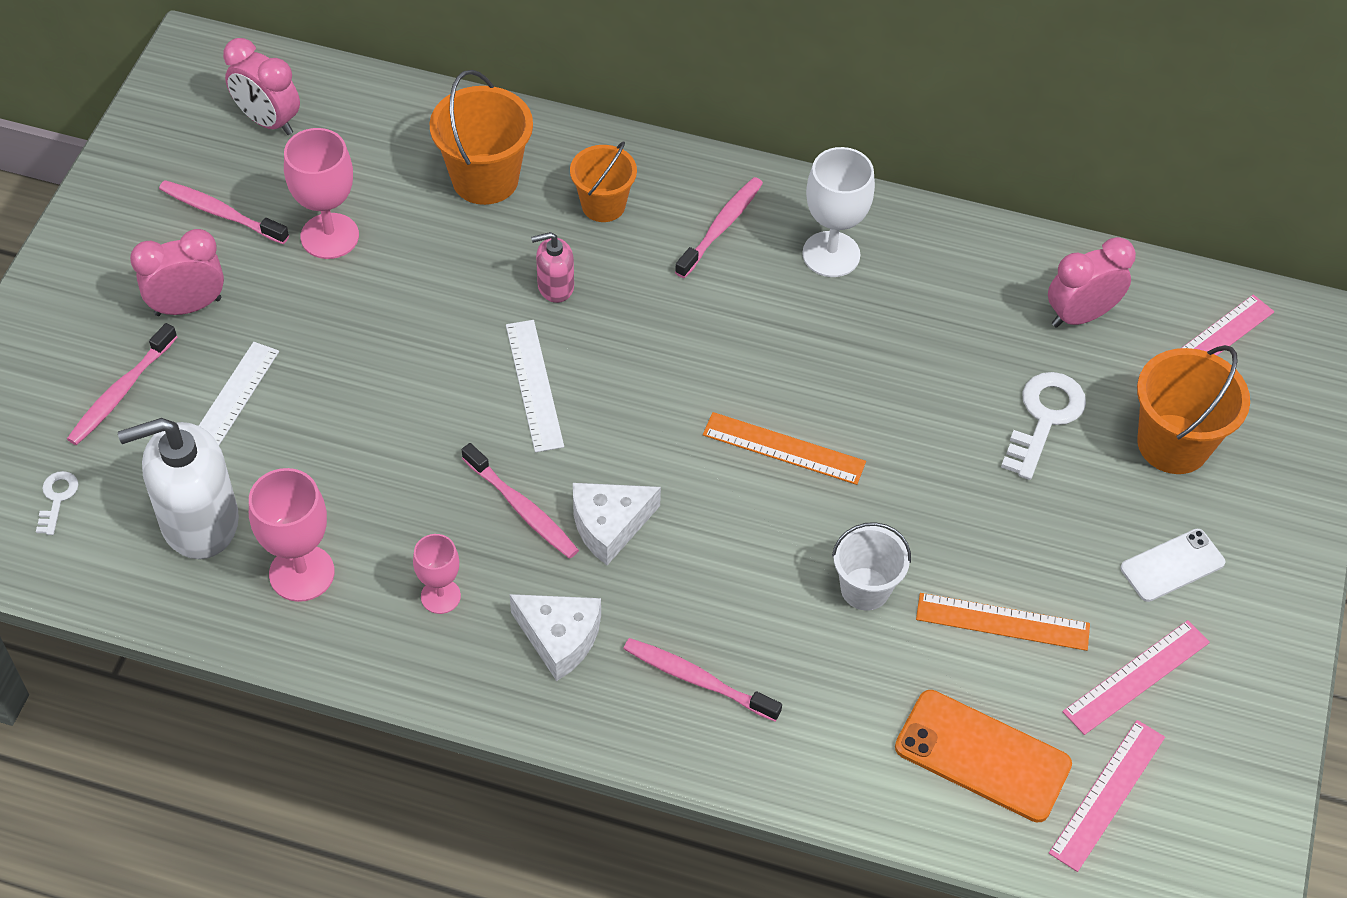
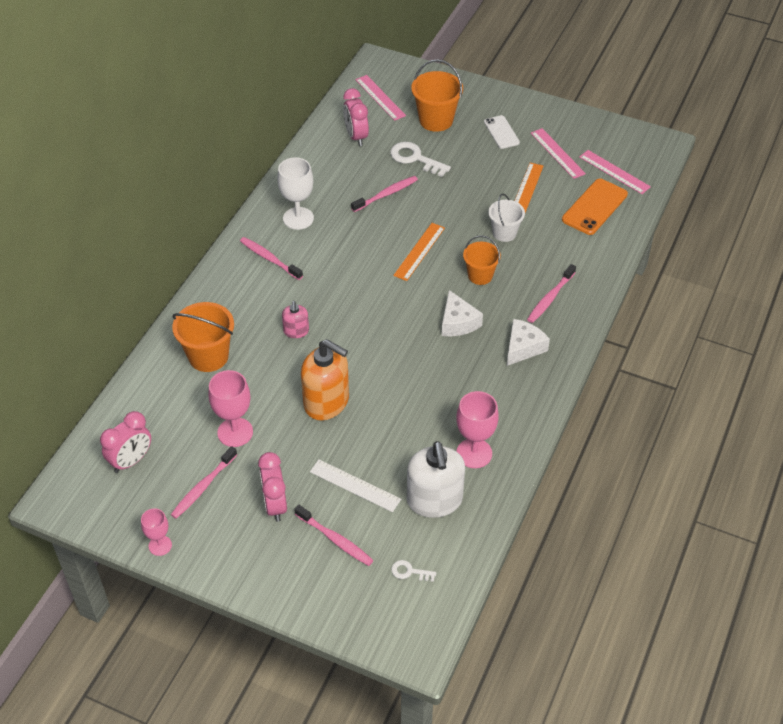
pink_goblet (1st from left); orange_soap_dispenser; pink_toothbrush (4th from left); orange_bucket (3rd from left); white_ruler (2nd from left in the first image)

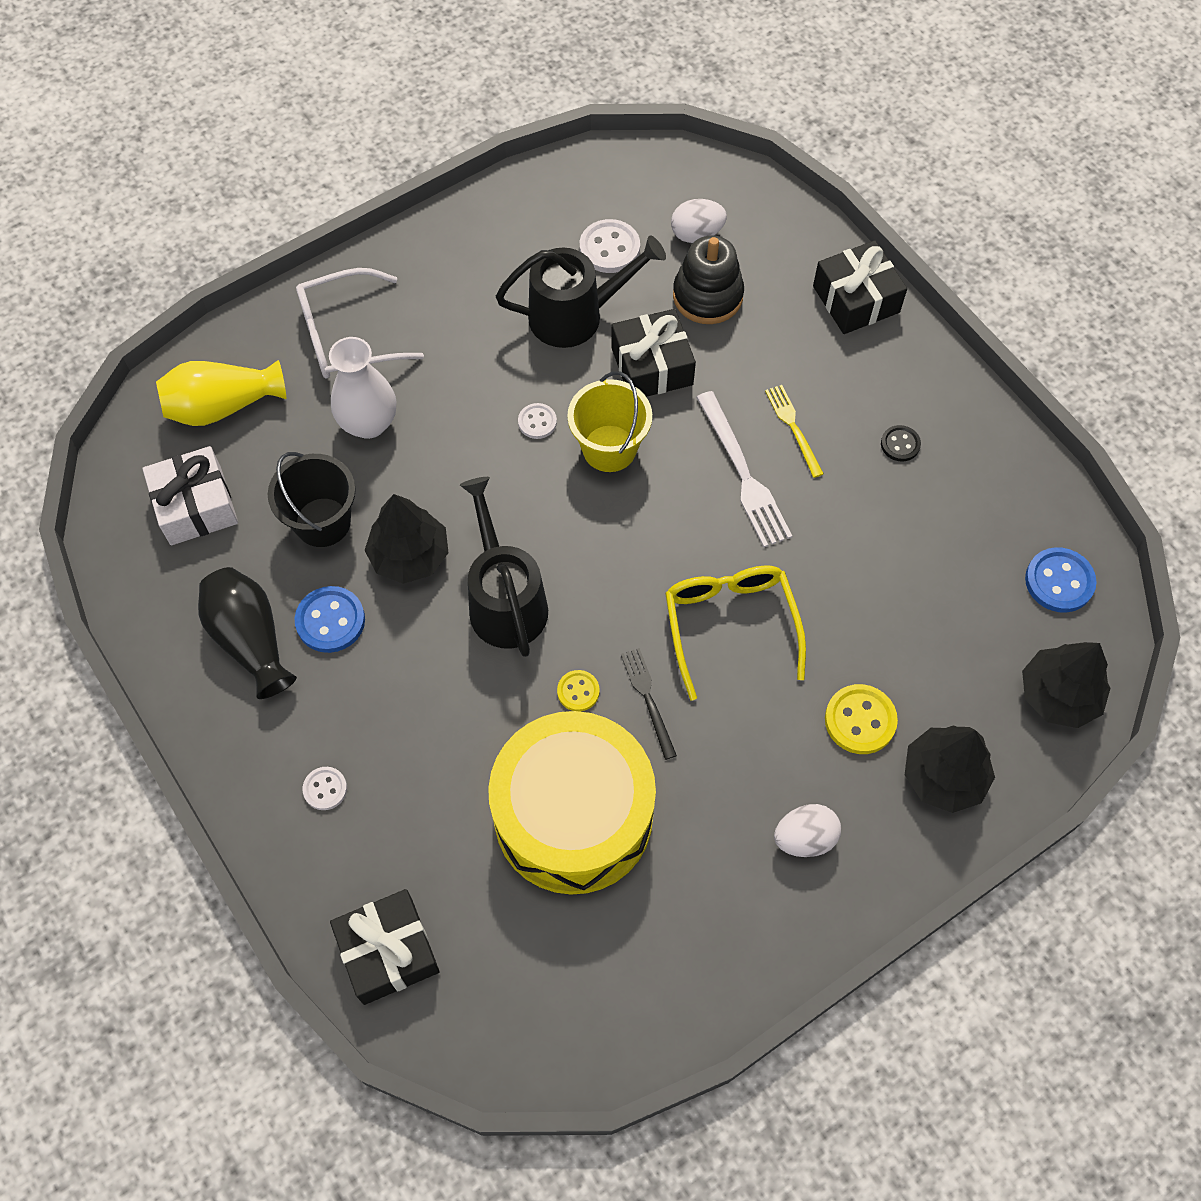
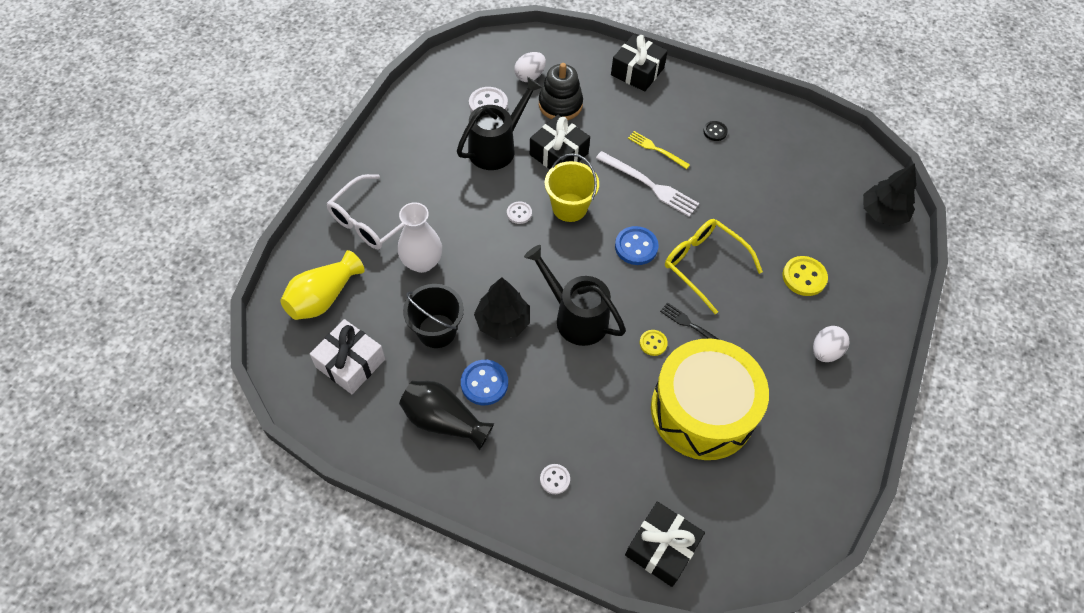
blue_button (2nd from left); black_tree (2nd from left in the first image)

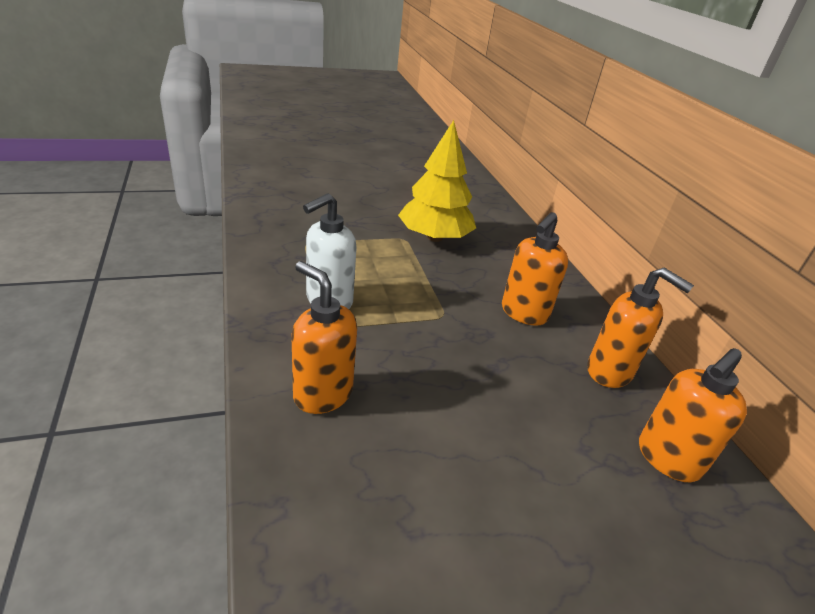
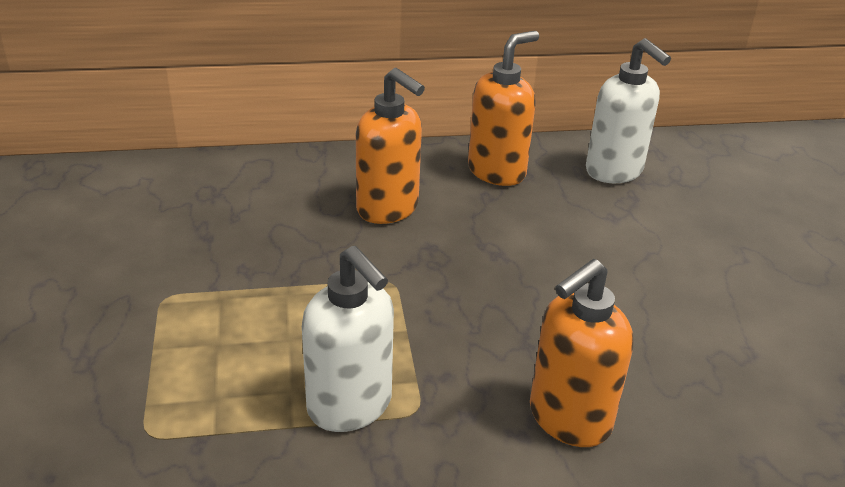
white_soap_dispenser (2nd from left); yellow_tree

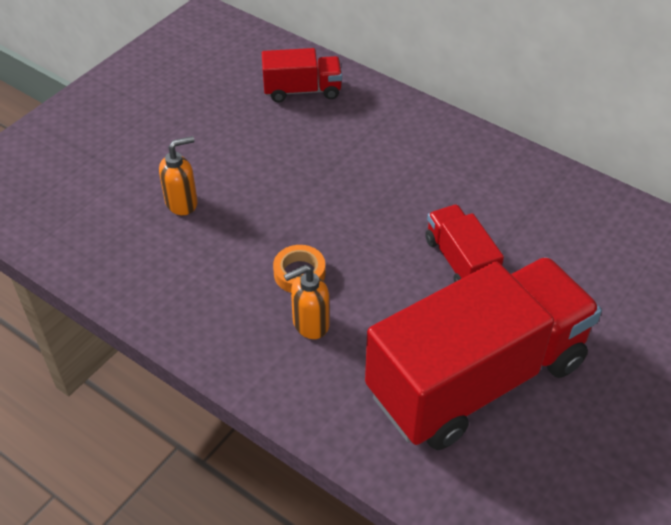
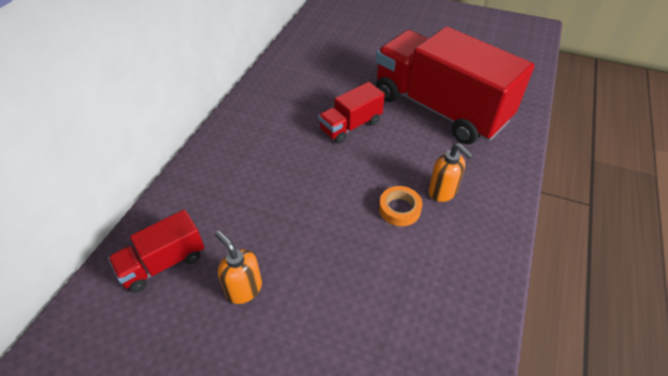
red_truck (1st from left); orange_soap_dispenser (1st from left)

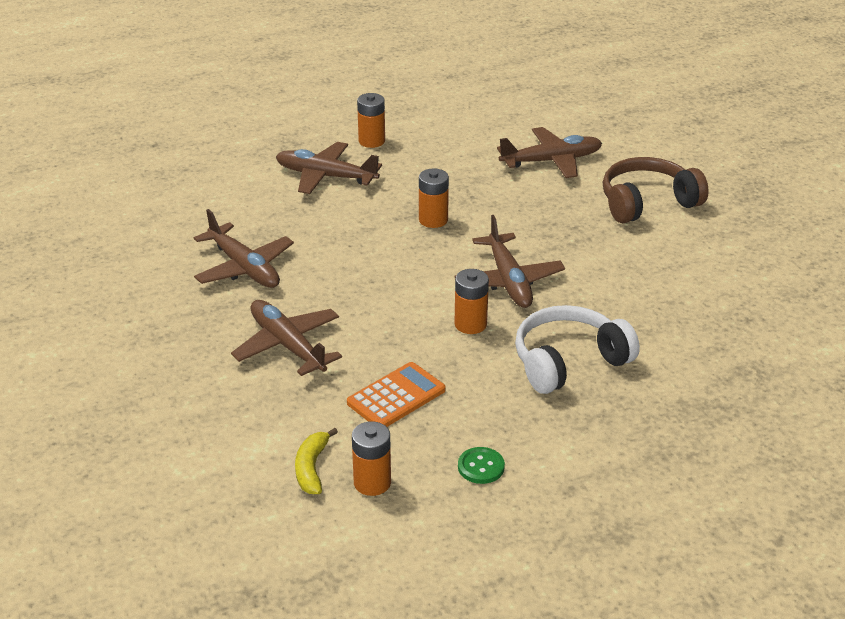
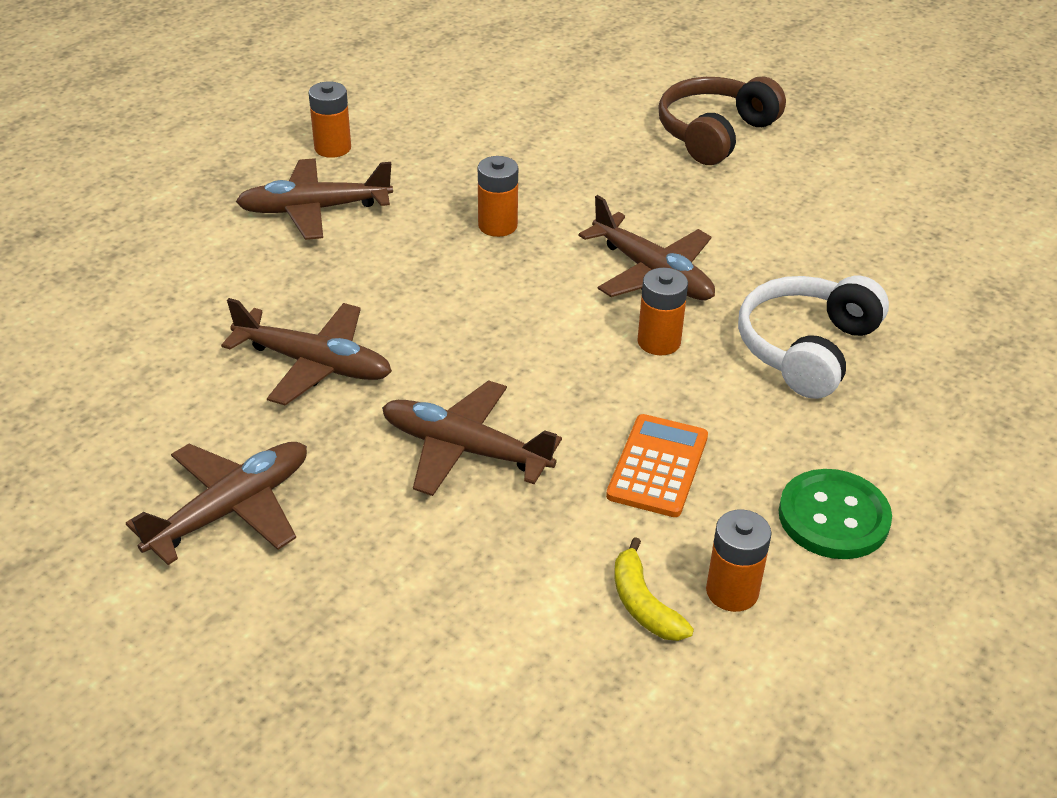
brown_plane (1st from left); green_button

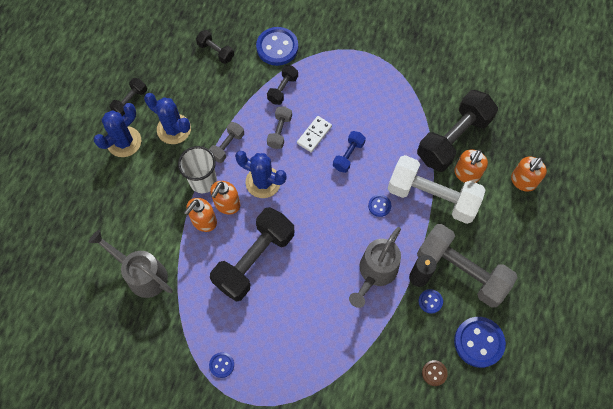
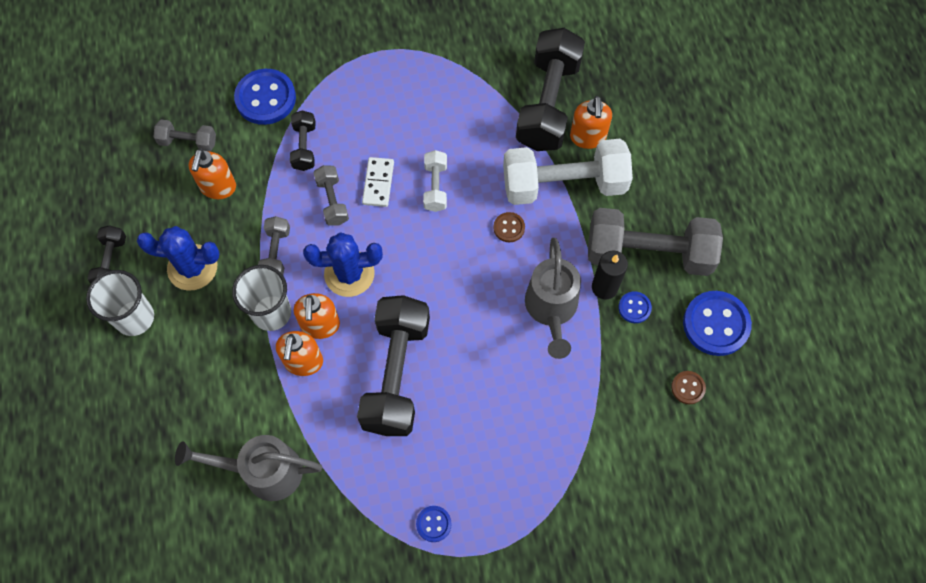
white_cup (1st from left); grey_dumbbell (1st from left); orange_soap_dispenser (1st from left); white_dumbbell (1st from left); brown_button (1st from left)

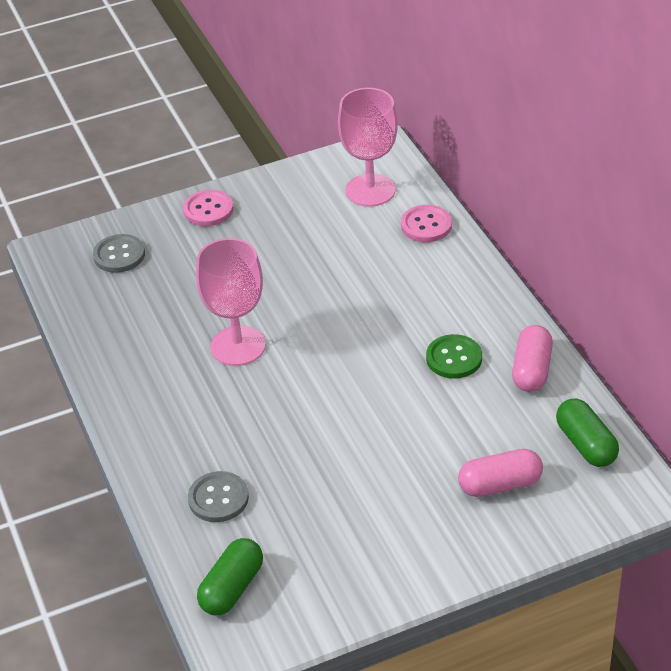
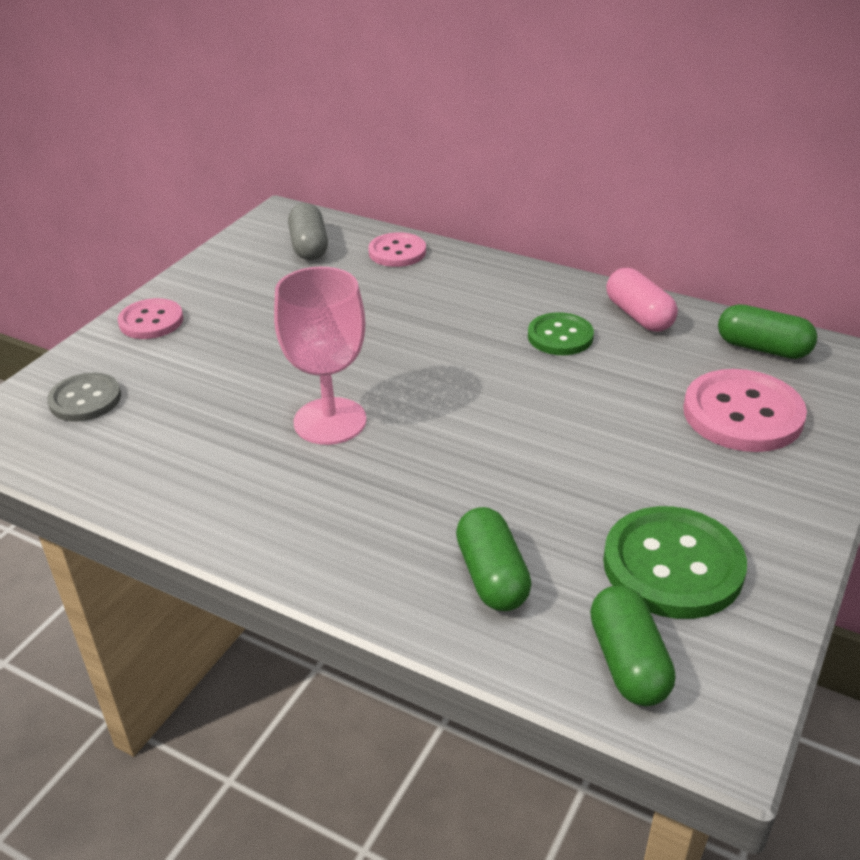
grey_capsule; green_capsule (1st from left); green_button (2nd from left); pink_button (3rd from left)

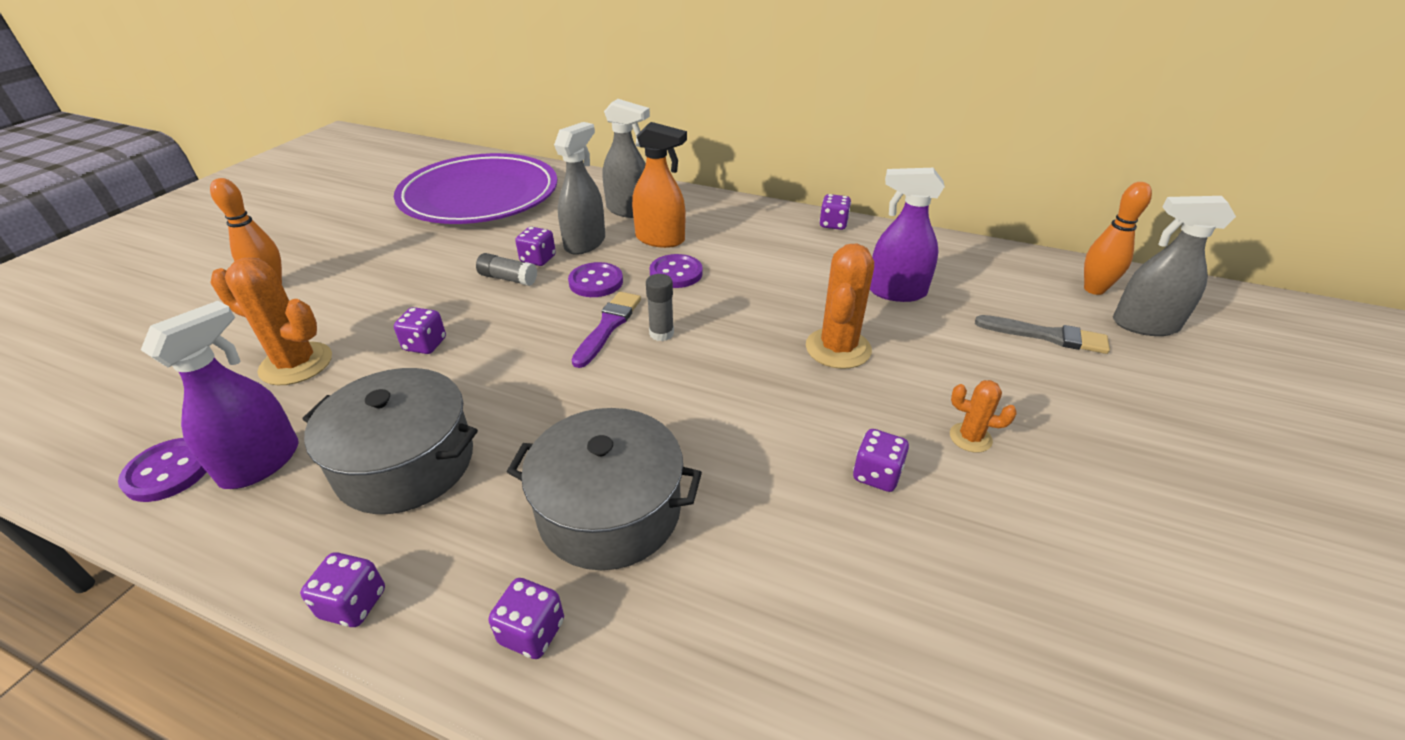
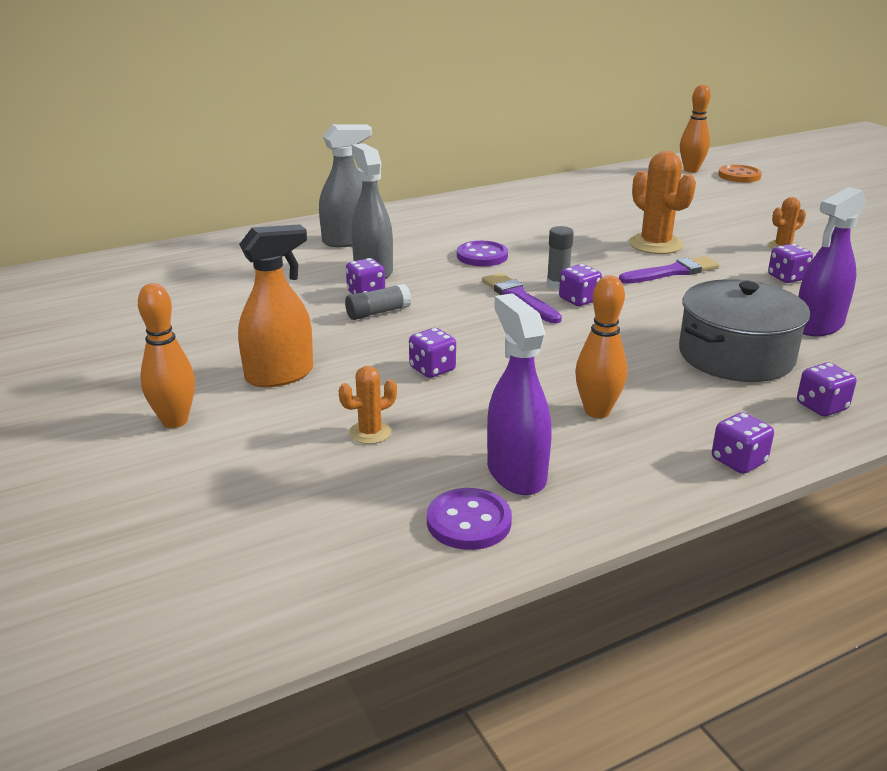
orange_spray_bottle; orange_cactus (1st from left); purple_dice (3rd from left); orange_bowling_pin (2nd from left); purple_brush (2nd from left); orange_button; purple_spray_bottle (2nd from left); purple_plate; purple_button (2nd from left in the first image); grey_brush

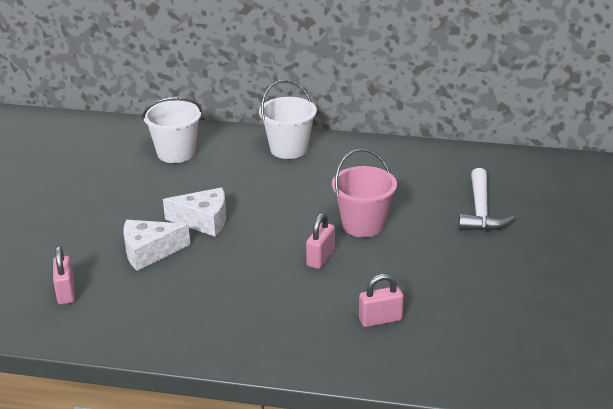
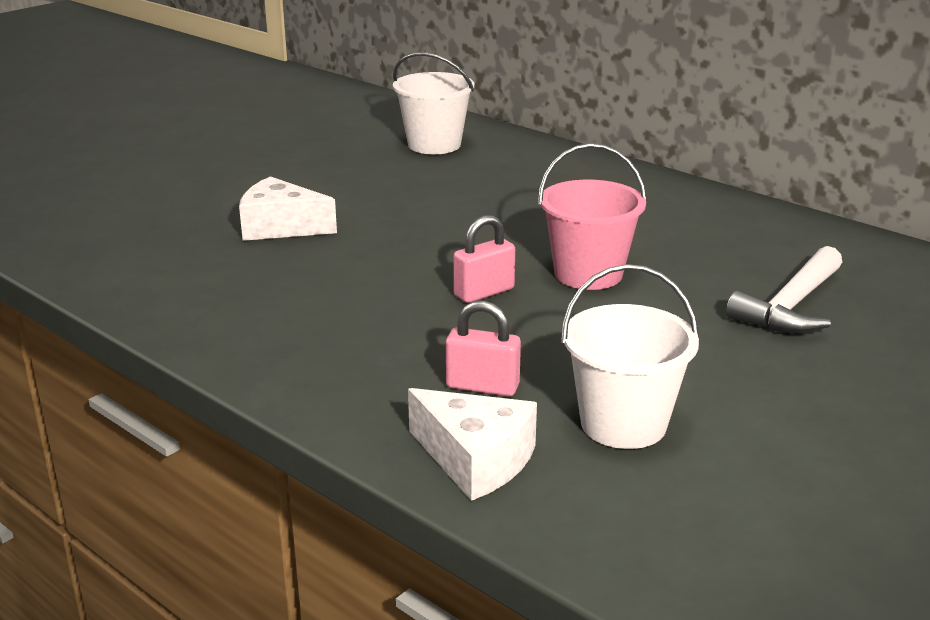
white_cheese (2nd from left); white_bucket (2nd from left); pink_padlock (1st from left in the first image)

